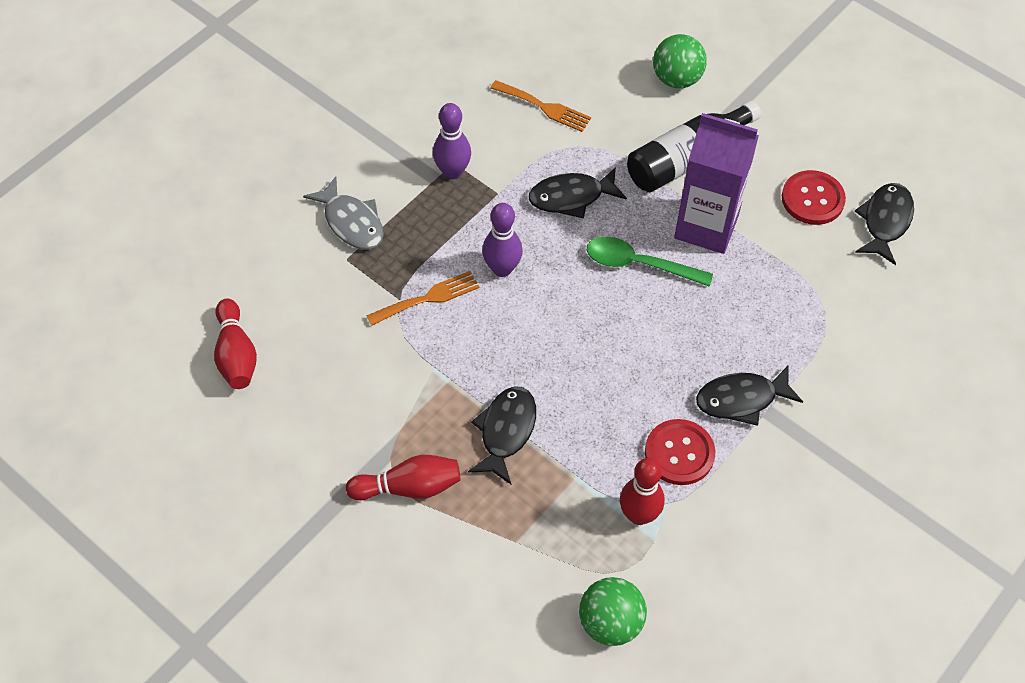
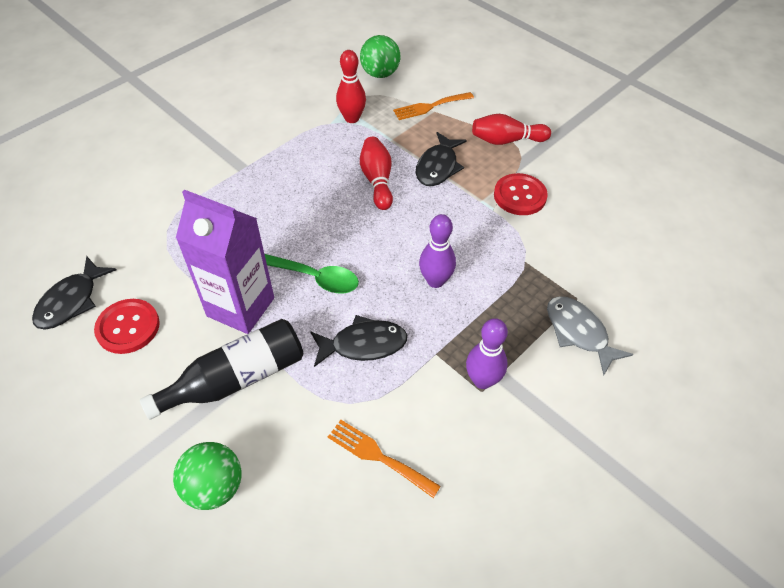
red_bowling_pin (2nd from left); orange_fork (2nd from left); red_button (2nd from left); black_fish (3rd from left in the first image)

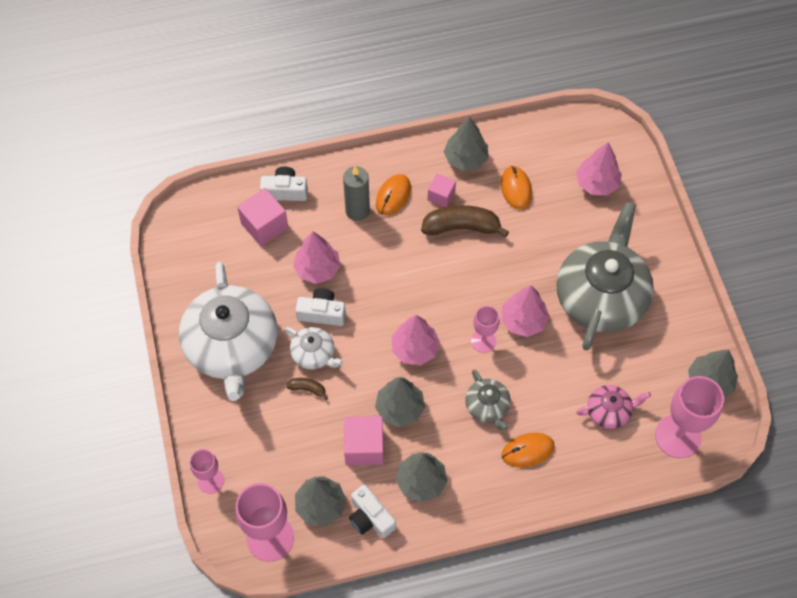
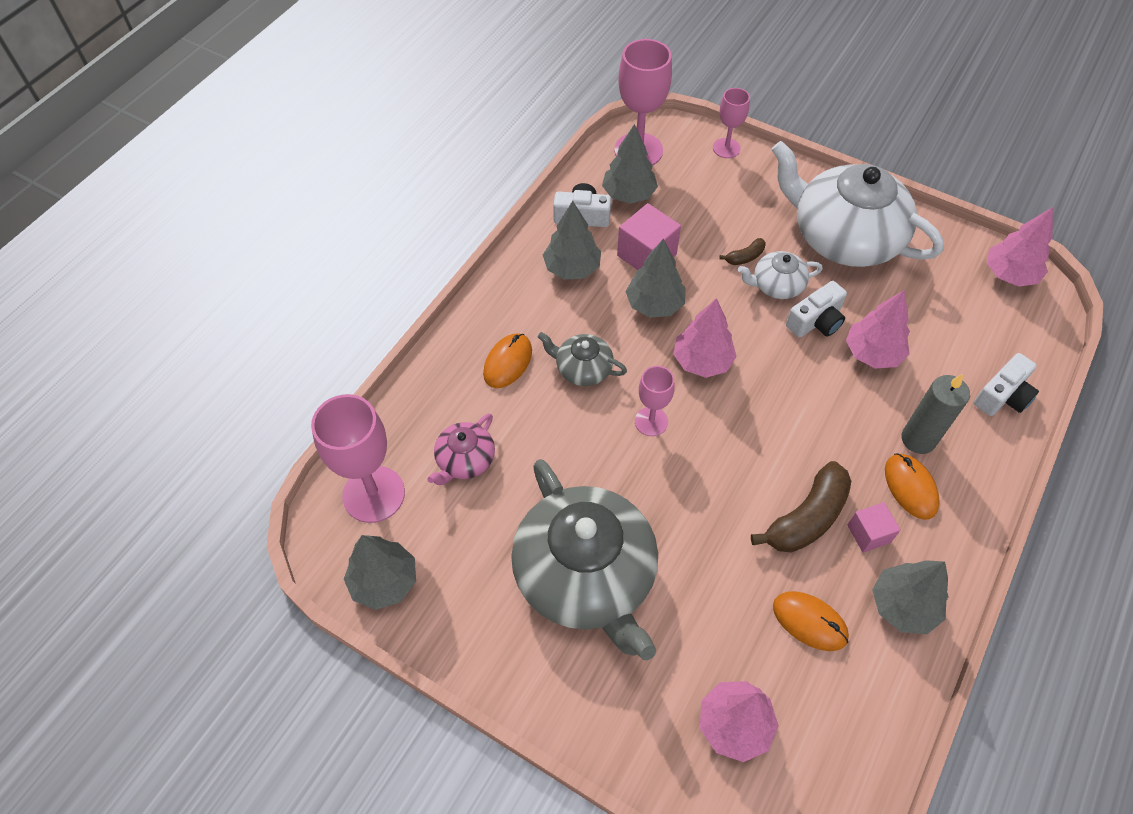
pink_tree (4th from left); pink_cube (1st from left in the first image)

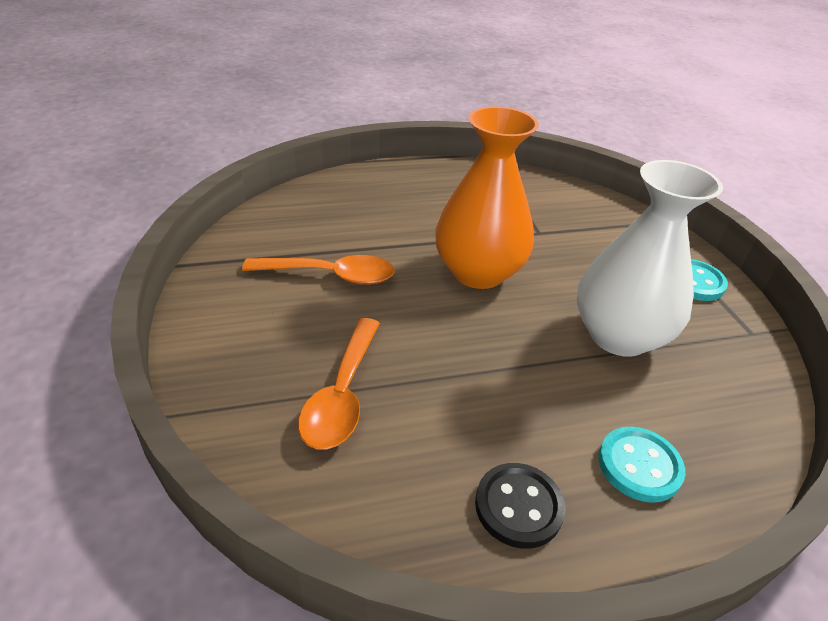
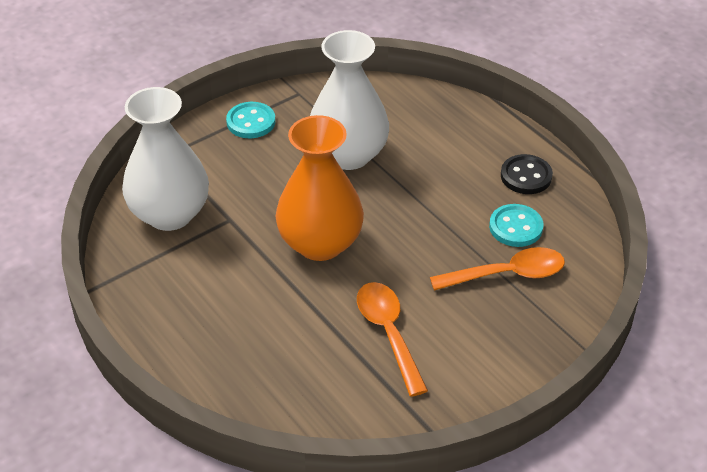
white_vase (1st from left); turquoise_button (2nd from left)

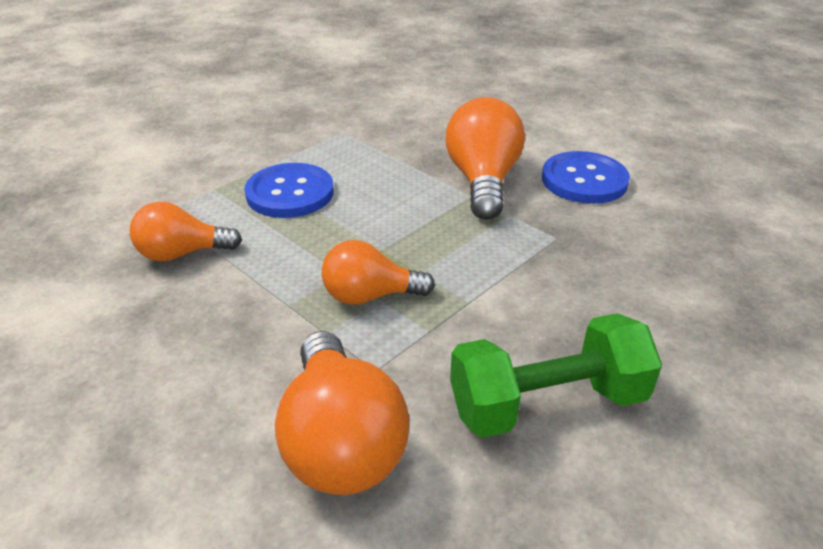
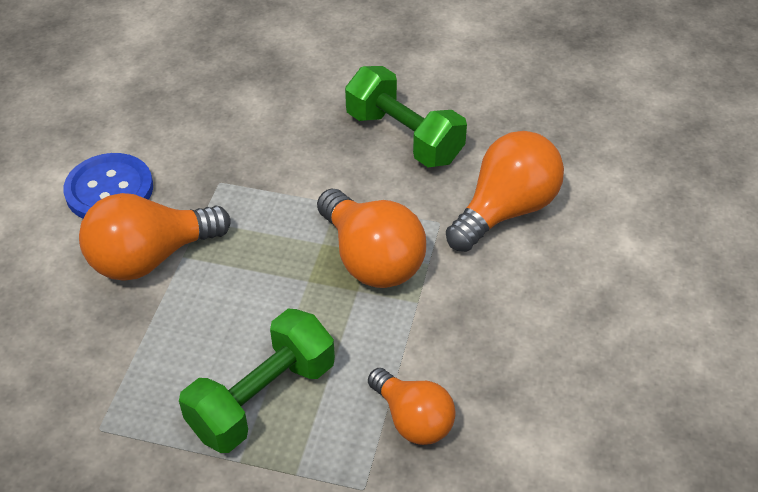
green_dumbbell (1st from left); orange_light_bulb (2nd from left)

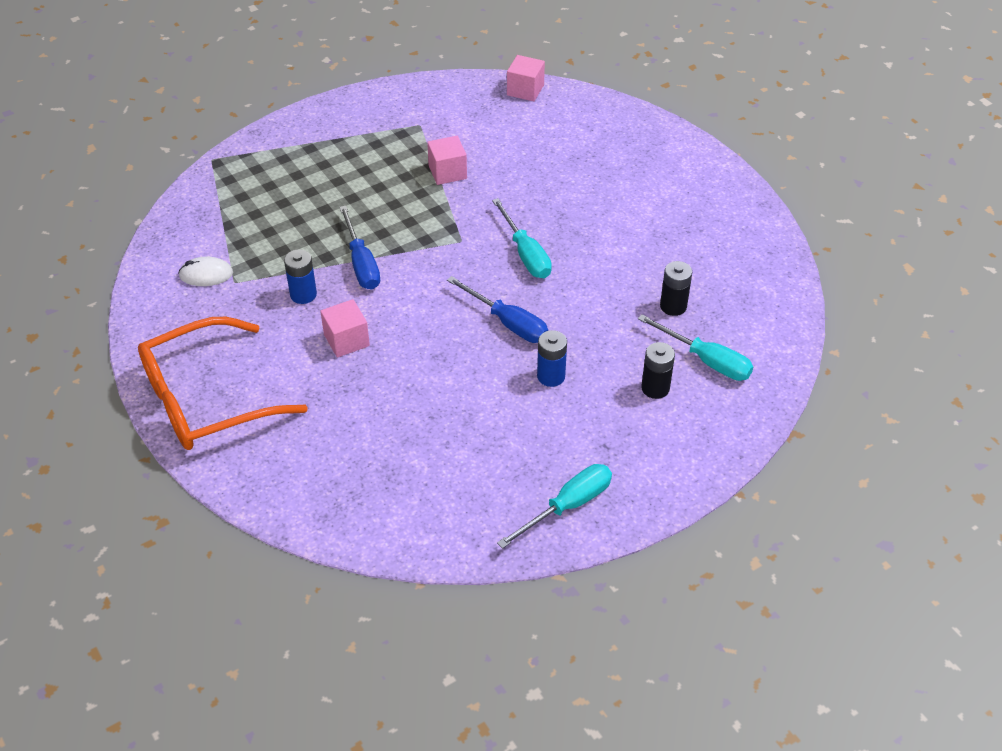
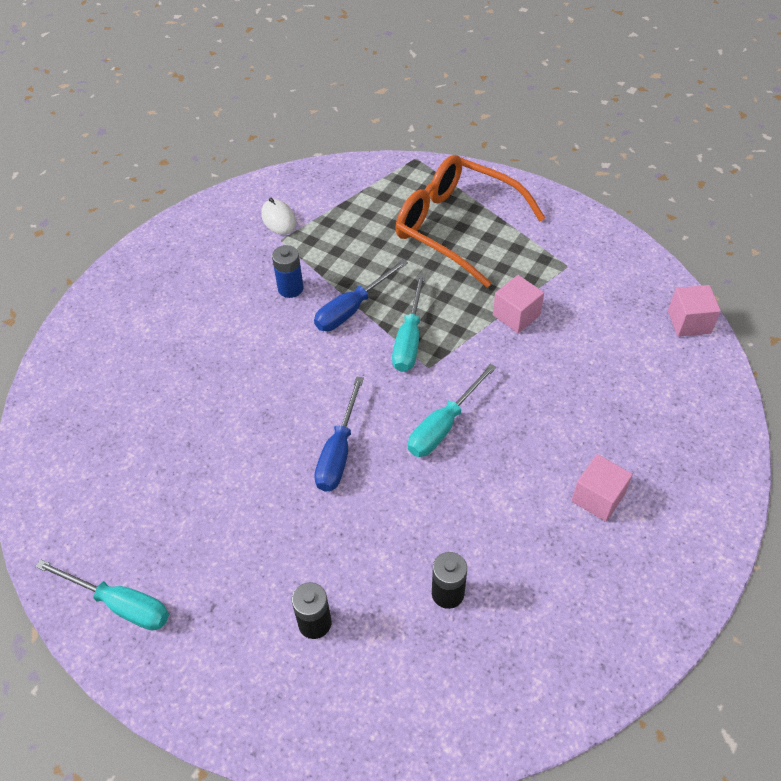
turquoise_screwdriver (2nd from left); orange_glasses; pink_cube (2nd from left); blue_battery (2nd from left in the first image)

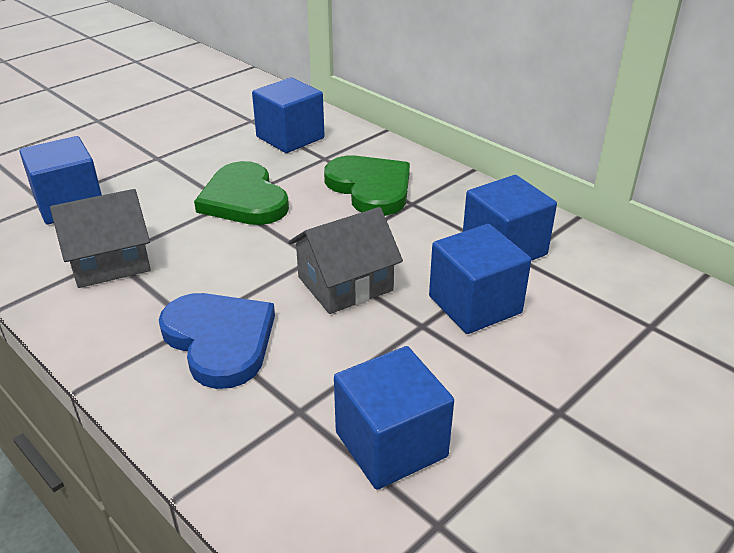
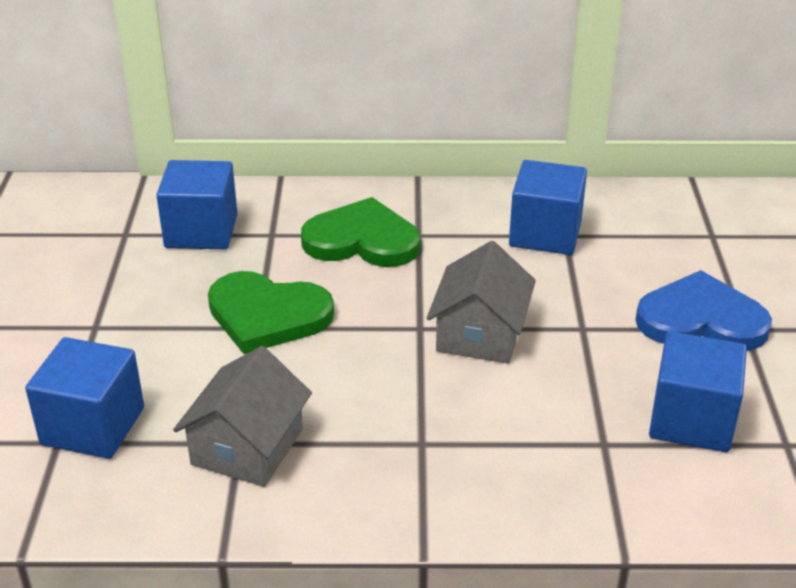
blue_heart; blue_cube (4th from left in the first image)

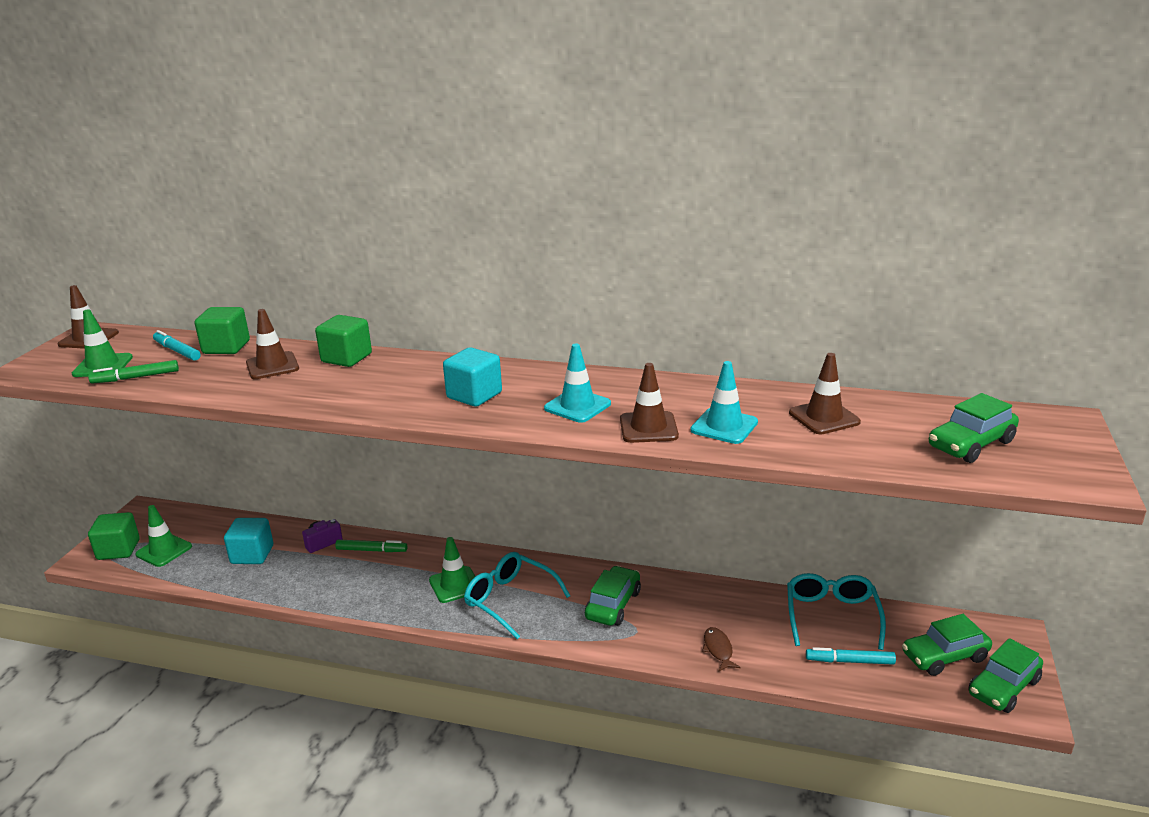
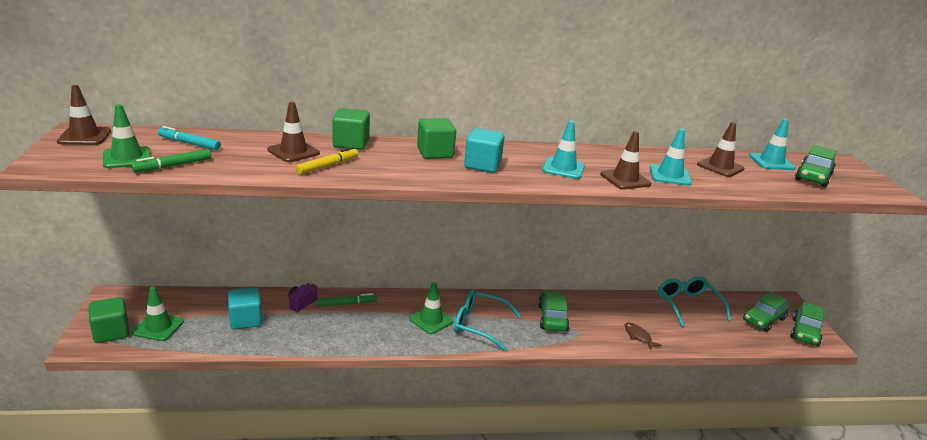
yellow_marker; green_cube (3rd from left); turquoise_traffic_cone (3rd from left); turquoise_marker (2nd from left in the first image)

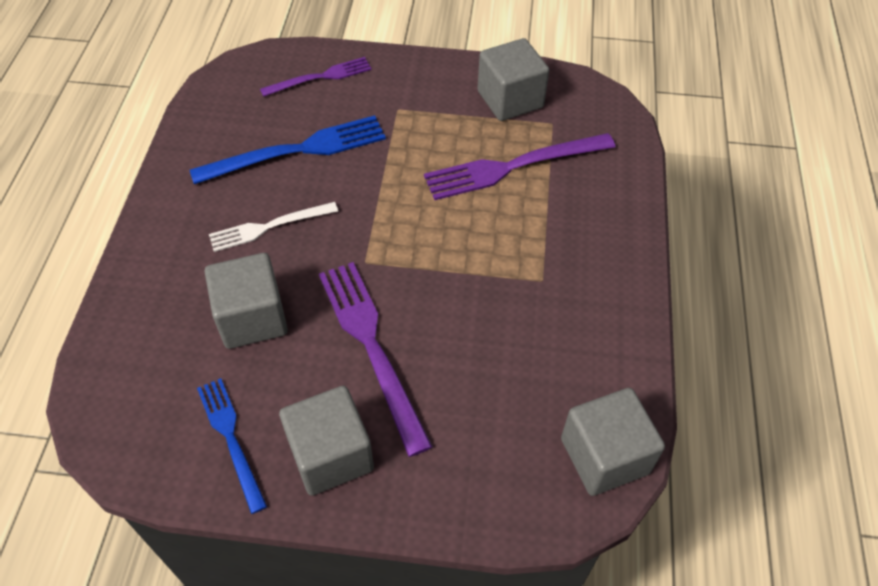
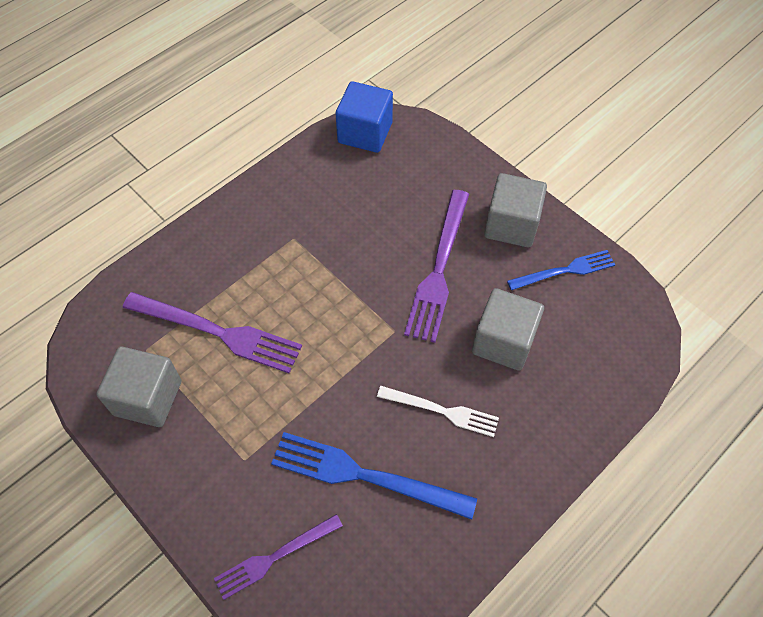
purple_fork (2nd from left); blue_cube; blue_fork (2nd from left)

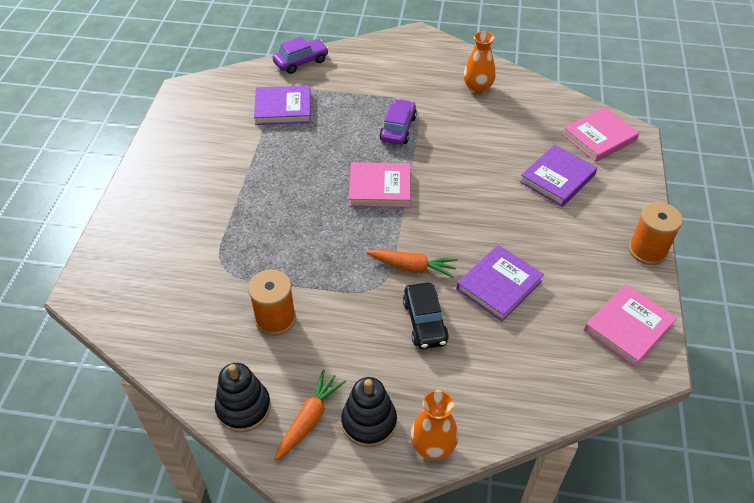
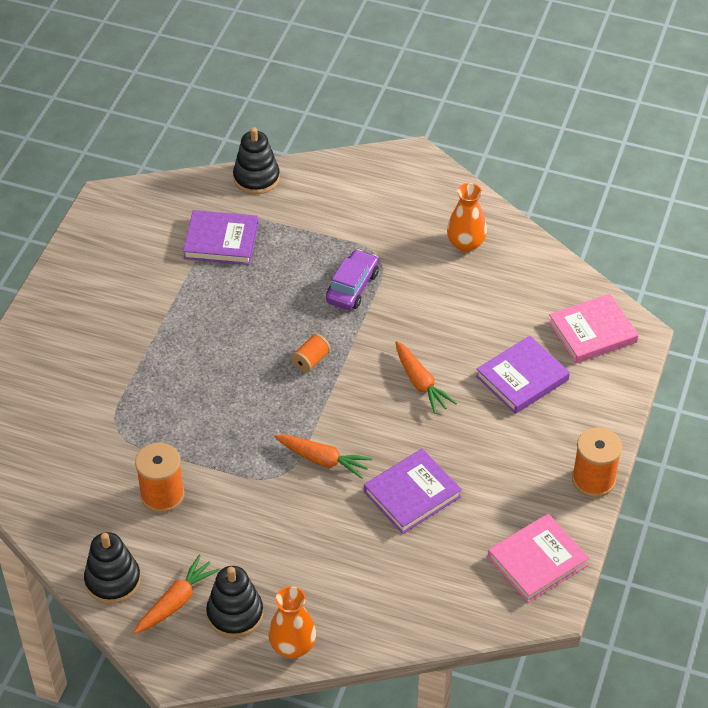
black_stacking_toy (3rd from left); orange_spool (2nd from left); orange_carrot (3rd from left); black_car

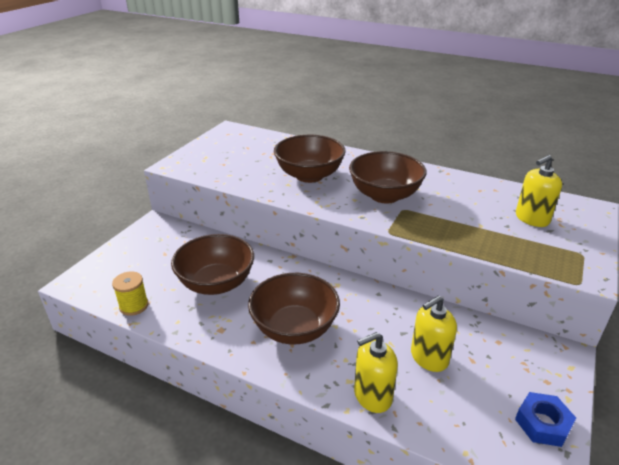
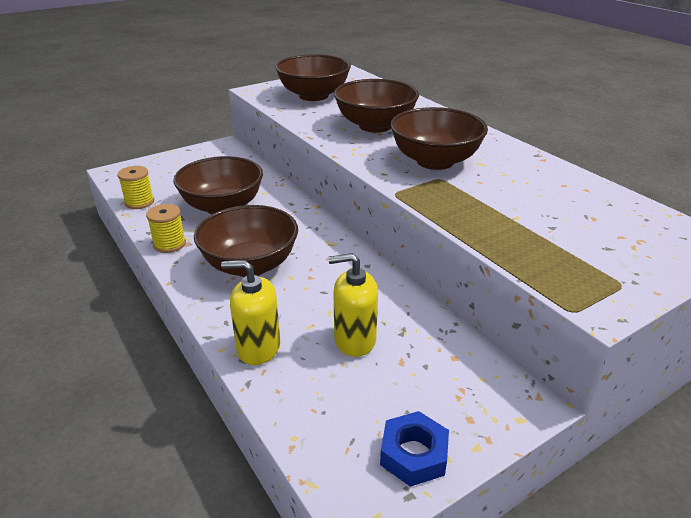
yellow_spool (2nd from left); brown_bowl (3rd from left); yellow_soap_dispenser (3rd from left in the first image)

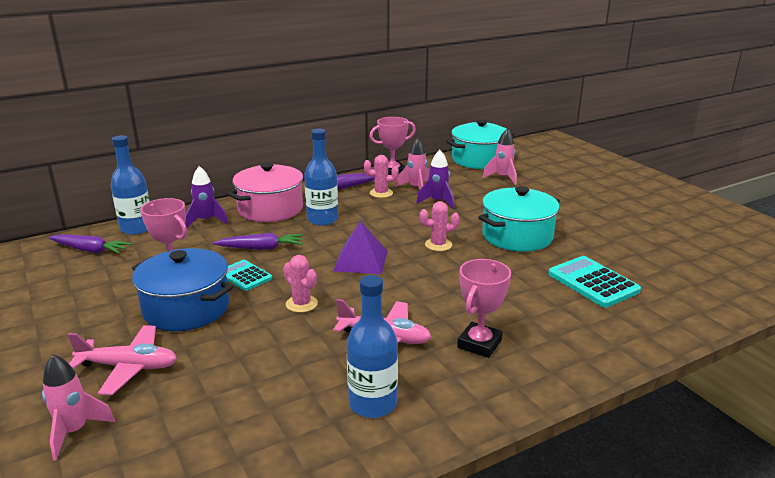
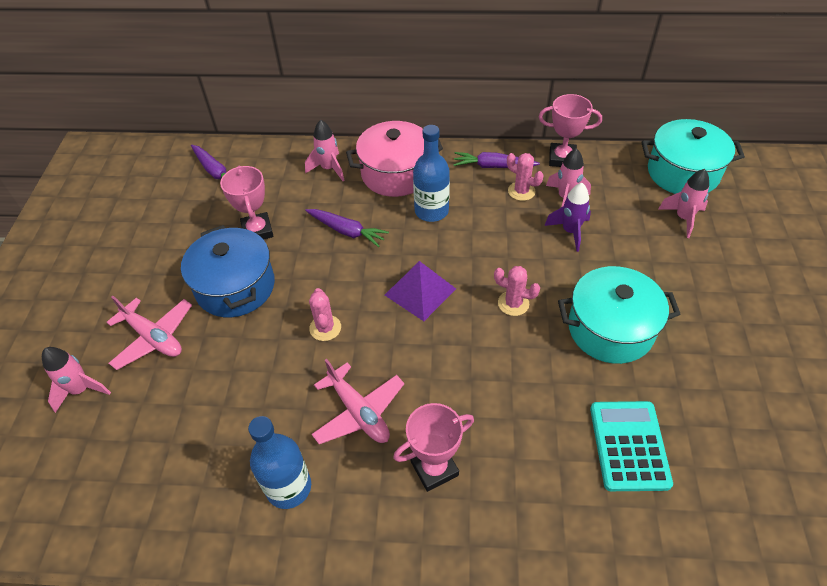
pink_rocket (2nd from left); blue_bottle (1st from left in the first image); turquoise_calculator (1st from left in the first image)

